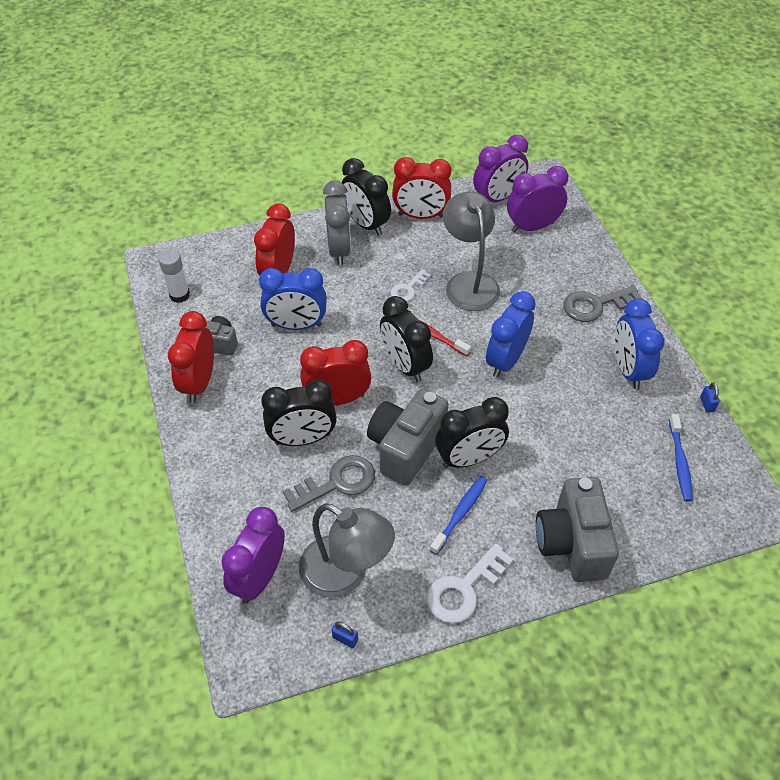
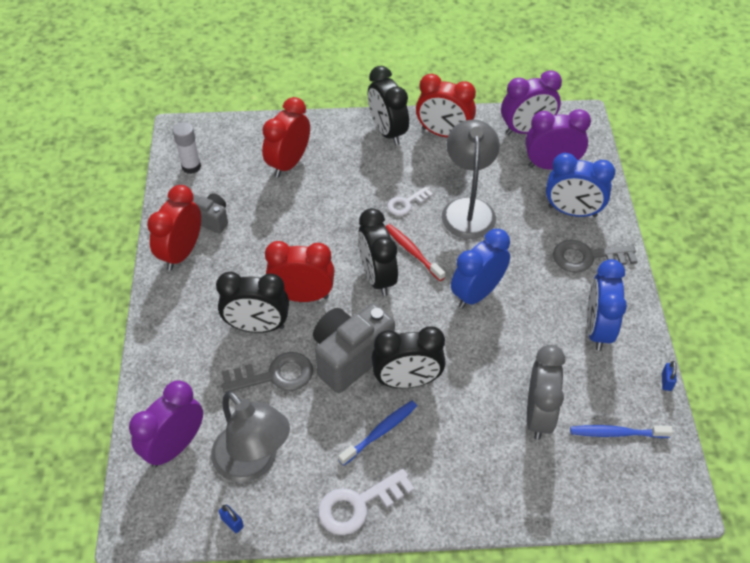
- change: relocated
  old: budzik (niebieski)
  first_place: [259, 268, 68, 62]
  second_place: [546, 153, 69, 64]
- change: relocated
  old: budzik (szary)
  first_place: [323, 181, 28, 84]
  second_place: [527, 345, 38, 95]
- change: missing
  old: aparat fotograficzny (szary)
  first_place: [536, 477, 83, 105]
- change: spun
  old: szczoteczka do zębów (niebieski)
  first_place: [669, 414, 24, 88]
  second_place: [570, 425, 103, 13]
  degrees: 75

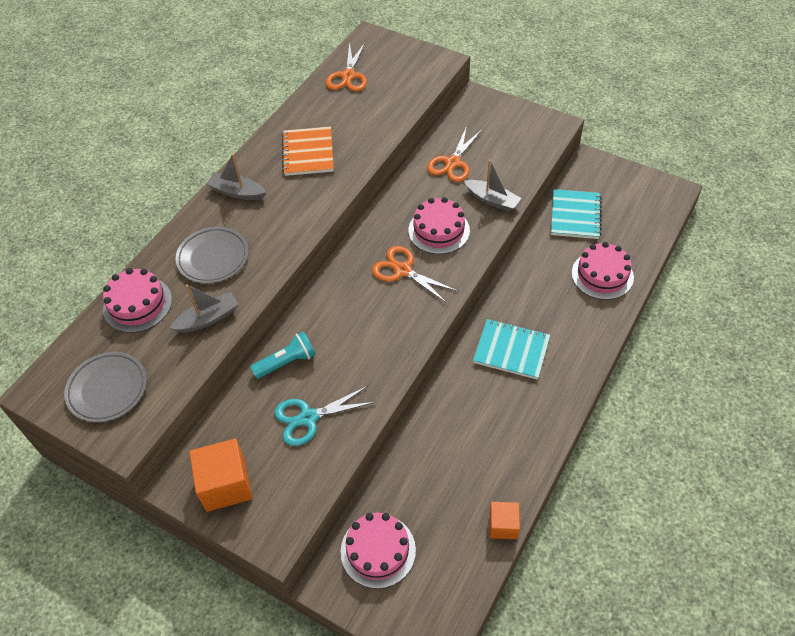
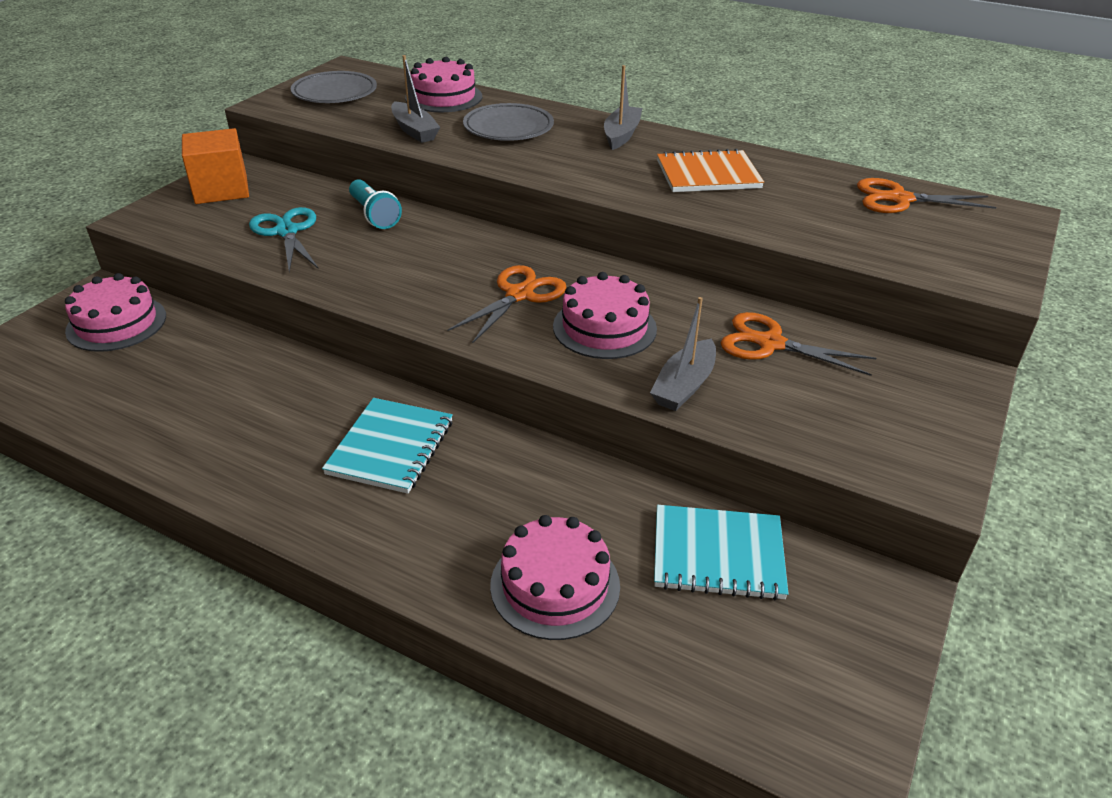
- change: missing
  old: sześcian (pomarańczowy)
  first_place: [490, 502, 30, 37]

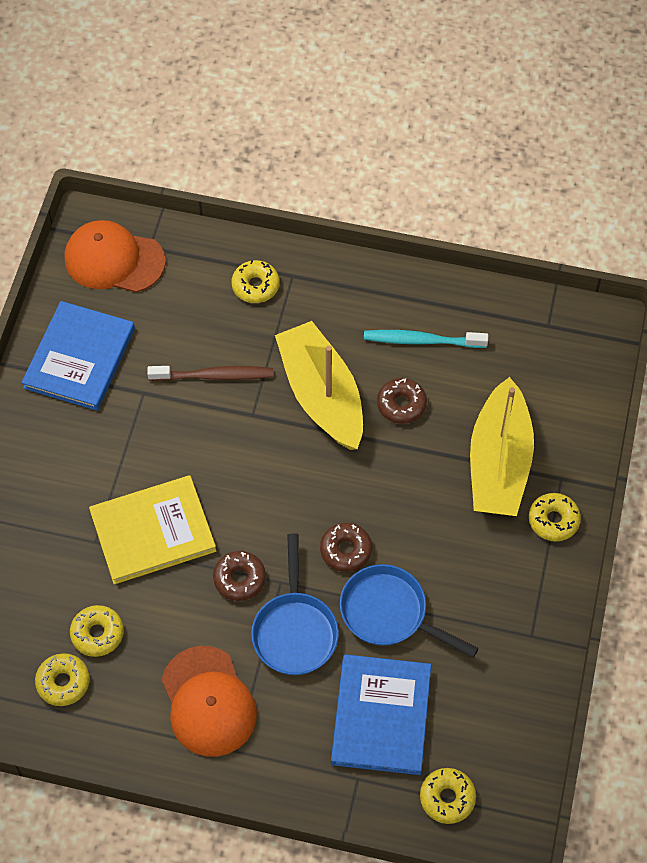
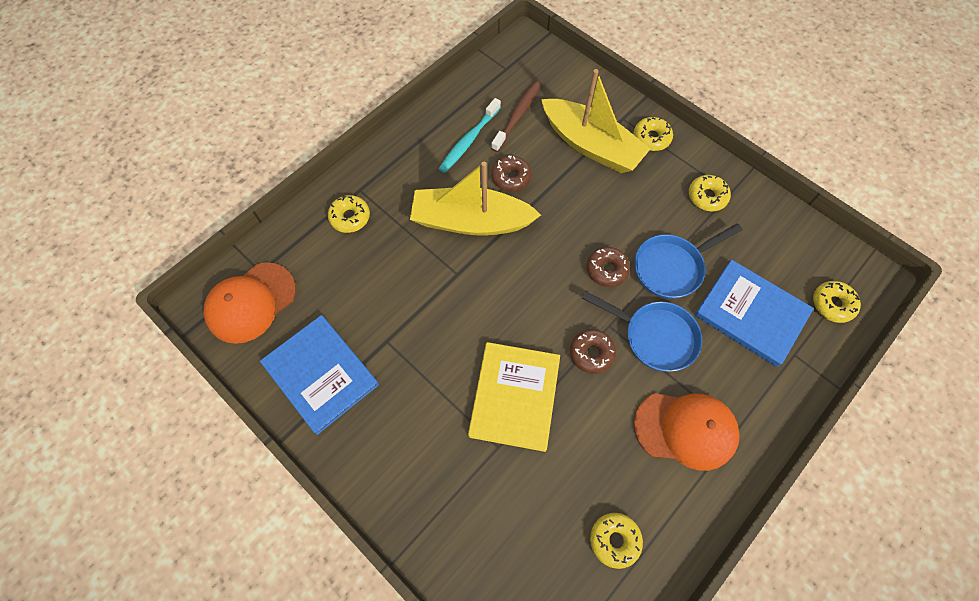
- change: relocated
  old: donut (żółty)
  first_place: [70, 605, 54, 52]
  second_place: [689, 175, 42, 36]
- change: relocated
  old: szczoteczka do zębów (brązowy)
  first_place: [147, 366, 126, 15]
  second_place: [491, 81, 51, 71]

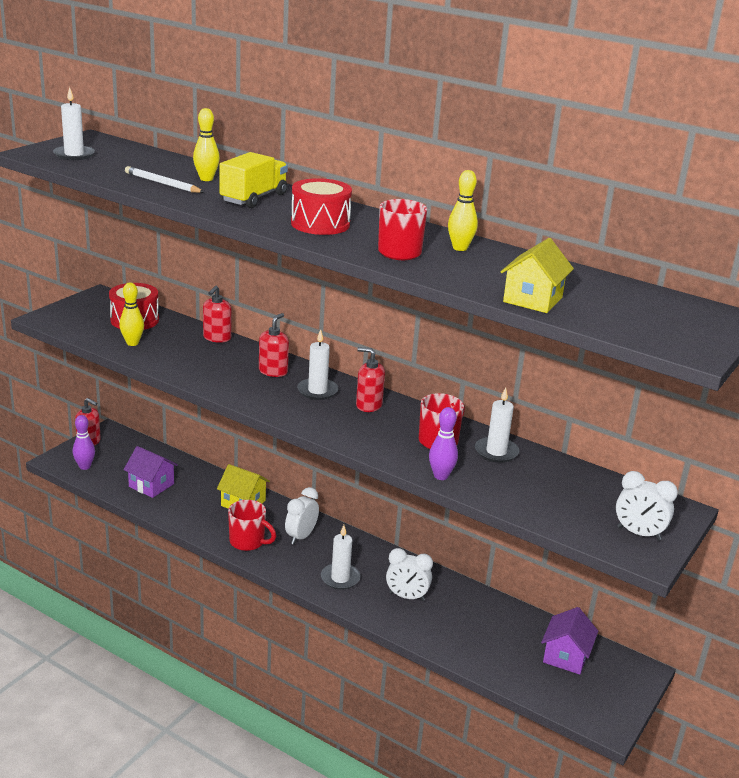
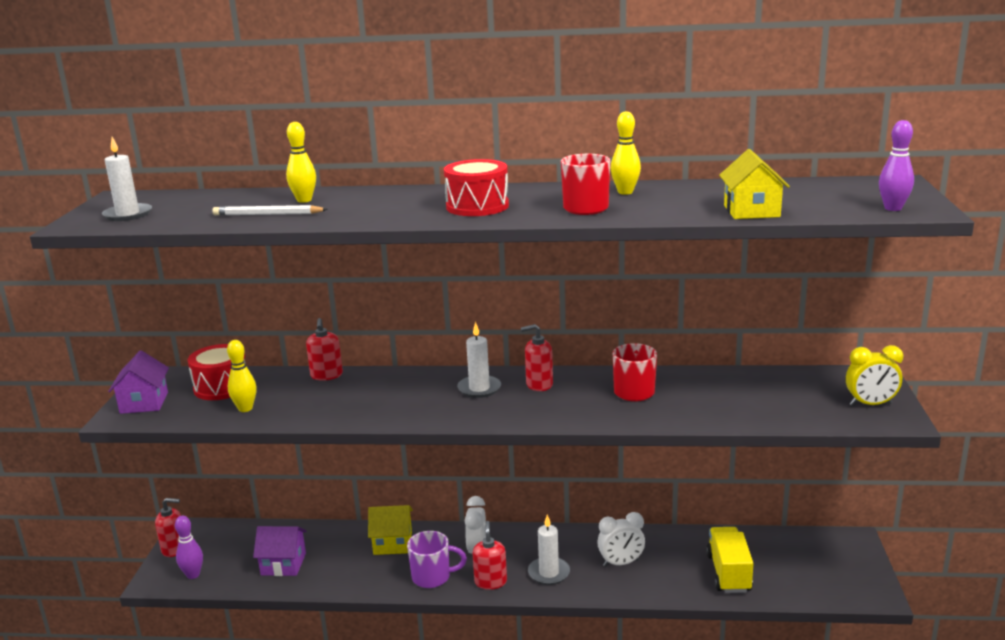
- change: relocated
  old: ciężarówka (żółty)
  first_place: [219, 152, 69, 56]
  second_place: [706, 527, 48, 66]
- change: colour
  old: kubek (czerwony)
  new: kubek (fioletowy)
  first_place: [228, 500, 48, 51]
  second_place: [407, 531, 60, 57]
- change: relocated
  old: dozownik mydła (czerwony)
  first_place: [259, 313, 30, 64]
  second_place: [473, 521, 34, 69]
- change: relocated
  old: kręgiel (fioletowy)
  first_place: [429, 407, 29, 73]
  second_place: [879, 120, 35, 91]
- change: missing
  old: świeca (biały)
  first_place: [475, 387, 44, 76]
- change: relocated
  old: domek (fioletowy)
  first_place: [541, 607, 57, 68]
  second_place: [108, 350, 61, 64]
- change: colour
  old: budzik (biały)
  new: budzik (żółty)
  first_place: [616, 471, 62, 70]
  second_place: [846, 345, 57, 61]

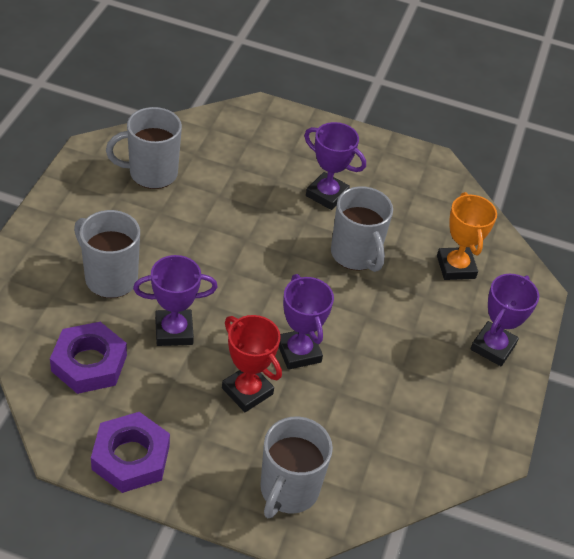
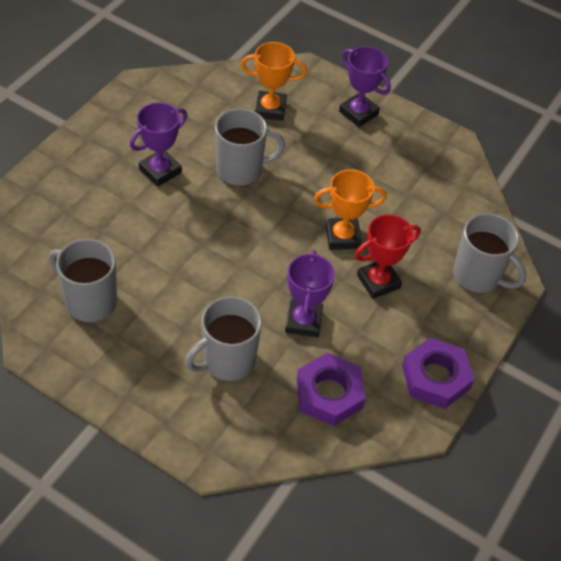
- change: spun
  old: kubek (szary)
  first_place: [106, 107, 76, 82]
  second_place: [49, 239, 68, 84]
  degrees: 120
- change: colour
  old: puchar (fioletowy)
  new: puchar (pomarańczowy)
  first_place: [279, 274, 55, 96]
  second_place: [314, 169, 73, 81]

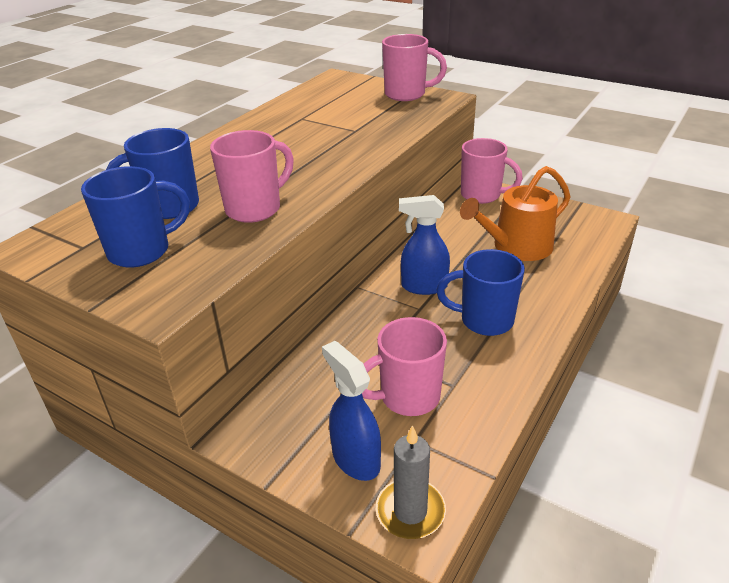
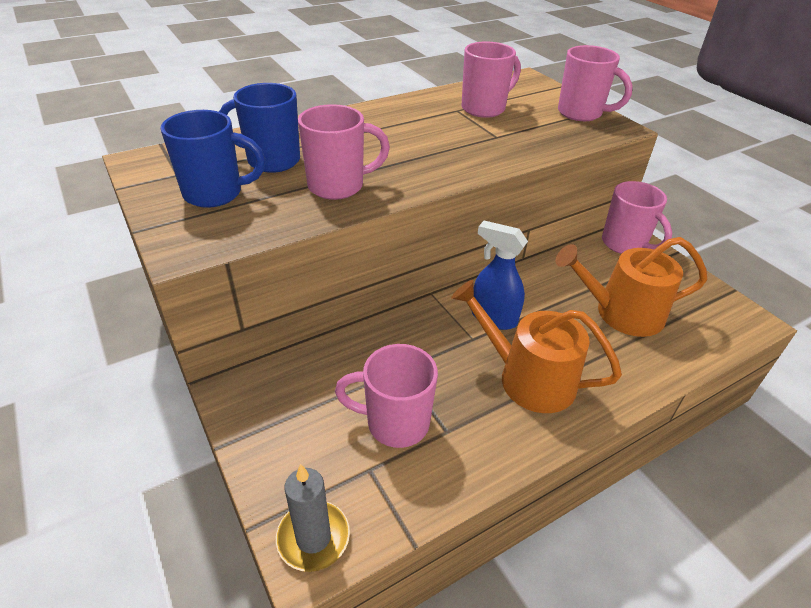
- change: missing
  old: spryskiwacz (niebieski)
  first_place: [322, 341, 59, 140]
- change: exchanged
  old: kubek (niebieski)
  new: konewka (pomarańczowy)
  first_place: [436, 249, 89, 87]
  second_place: [451, 280, 171, 133]
- change: appeared
  new: kubek (różowy)
  second_place: [462, 42, 59, 76]

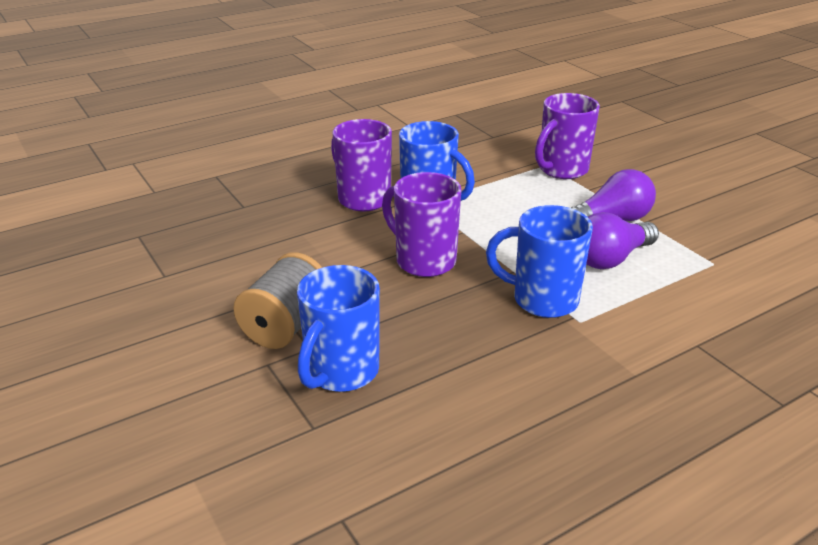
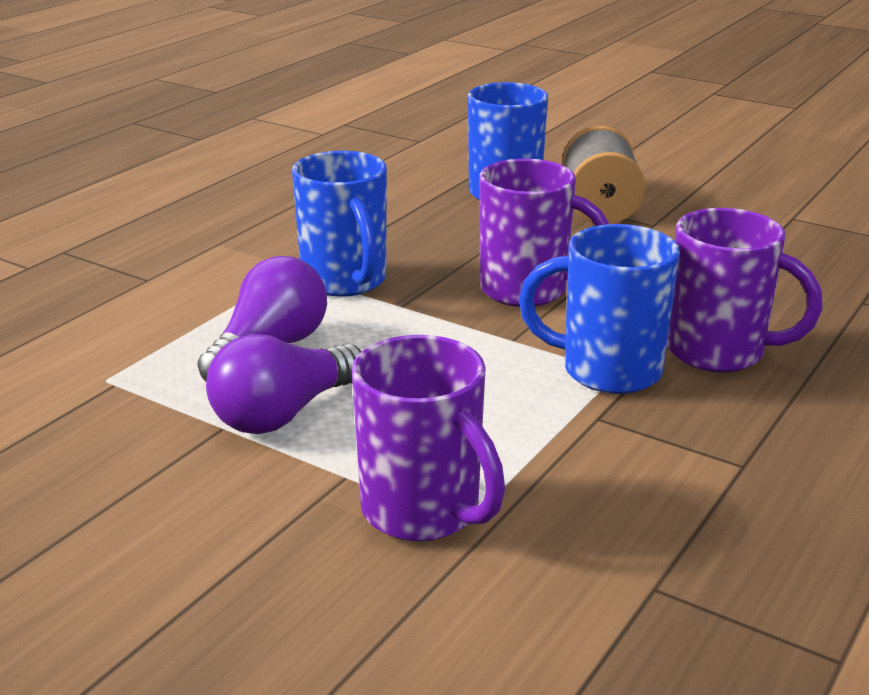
- change: spun
  old: kubek (niebieski)
  first_place: [486, 205, 107, 113]
  second_place: [292, 151, 95, 146]
  degrees: 75
- change: spun
  old: kubek (fioletowy)
  first_place: [535, 93, 65, 86]
  second_place: [352, 335, 153, 206]
  degrees: 120

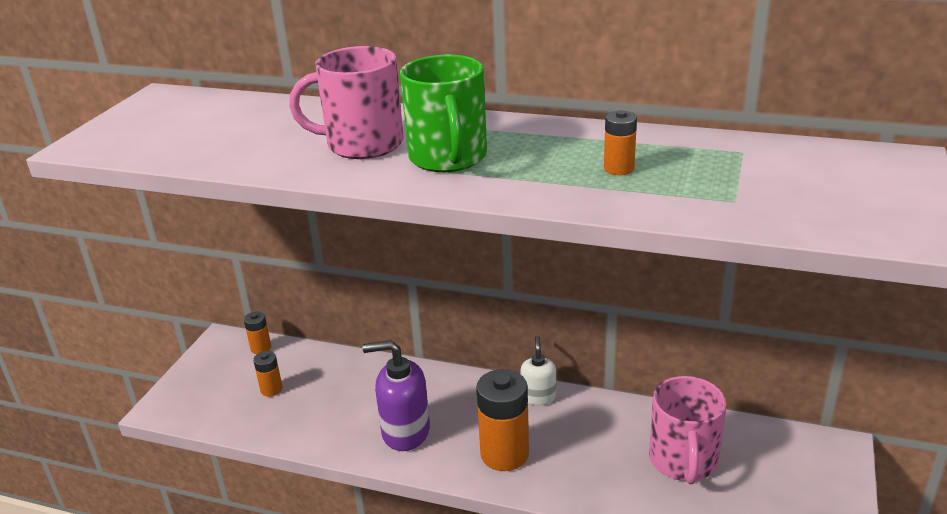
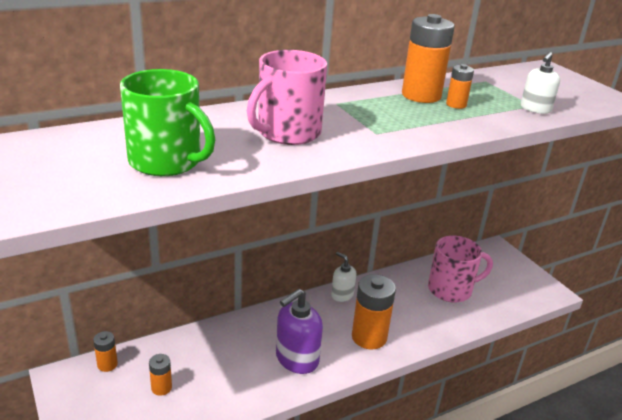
- change: relocated
  old: kubek (zielony)
  first_place: [400, 55, 87, 117]
  second_place: [120, 69, 95, 107]
- change: spun
  old: kubek (różowy)
  first_place: [649, 376, 77, 108]
  second_place: [428, 236, 65, 66]
  degrees: -60
- change: appeared
  new: bateria (pomarańczowy)
  second_place: [402, 14, 53, 89]
- change: appeared
  new: dozownik mydła (biały)
  second_place: [521, 52, 39, 62]

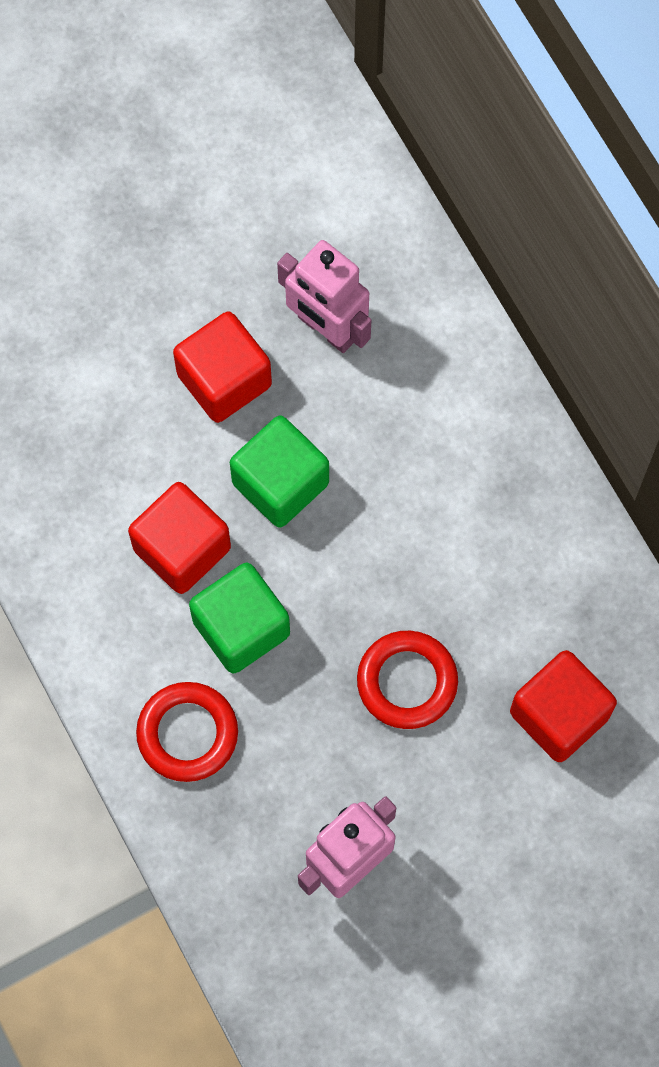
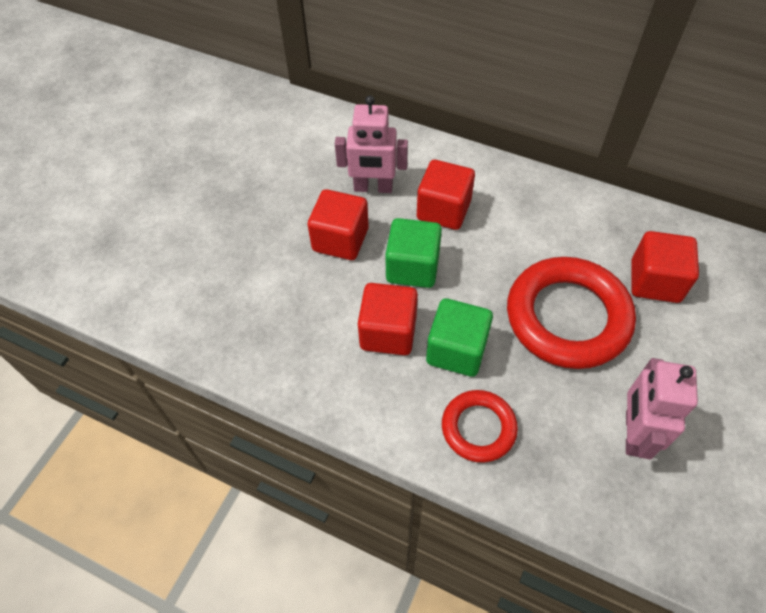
- change: size
  old: pierścień (czerwony)
  first_place: [357, 631, 101, 98]
  second_place: [507, 257, 129, 112]
  factor: 1.83
- change: appeared
  new: sześcian (czerwony)
  second_place: [417, 160, 58, 70]

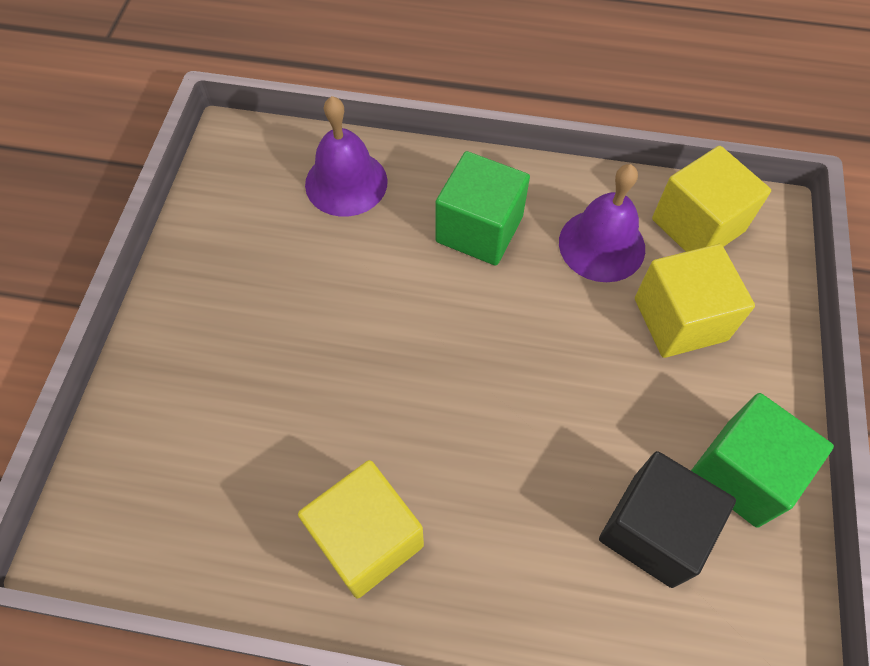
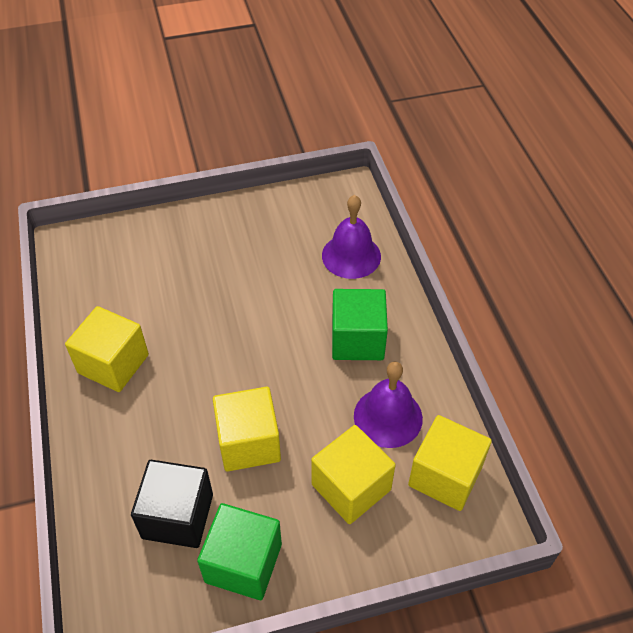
- change: appeared
  new: sześcian (żółty)
  second_place: [213, 387, 68, 85]

